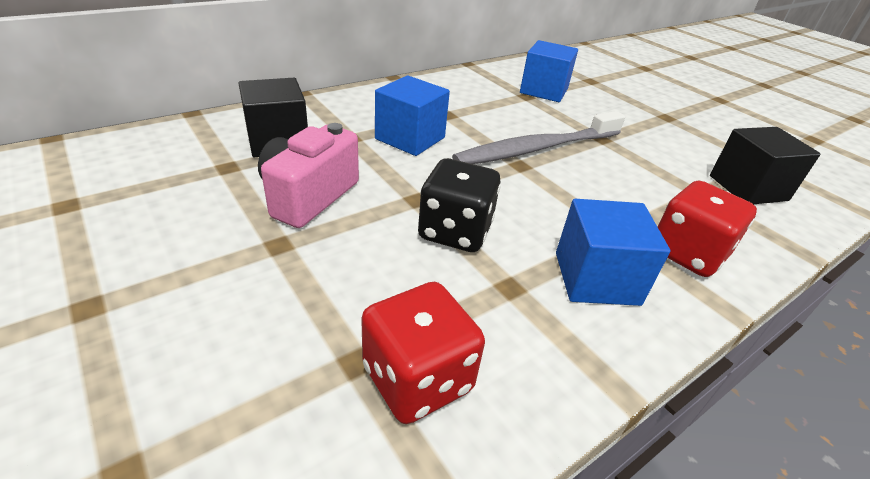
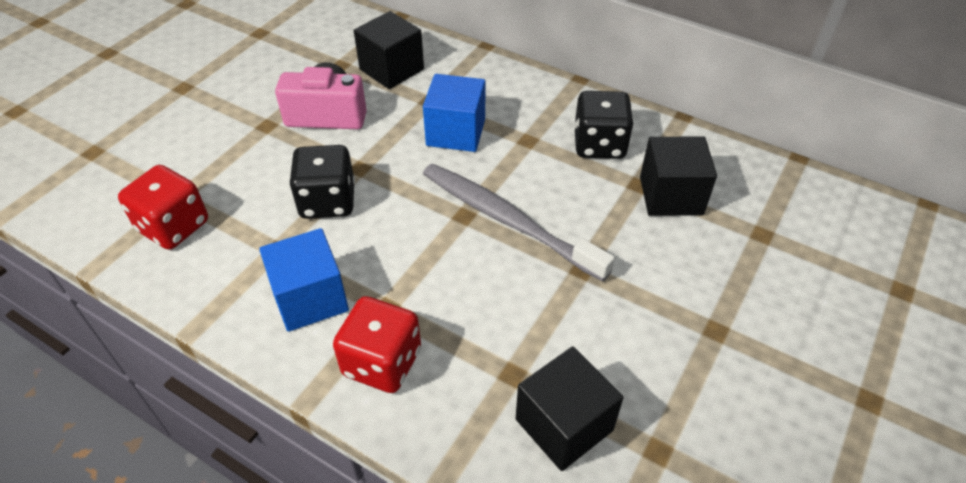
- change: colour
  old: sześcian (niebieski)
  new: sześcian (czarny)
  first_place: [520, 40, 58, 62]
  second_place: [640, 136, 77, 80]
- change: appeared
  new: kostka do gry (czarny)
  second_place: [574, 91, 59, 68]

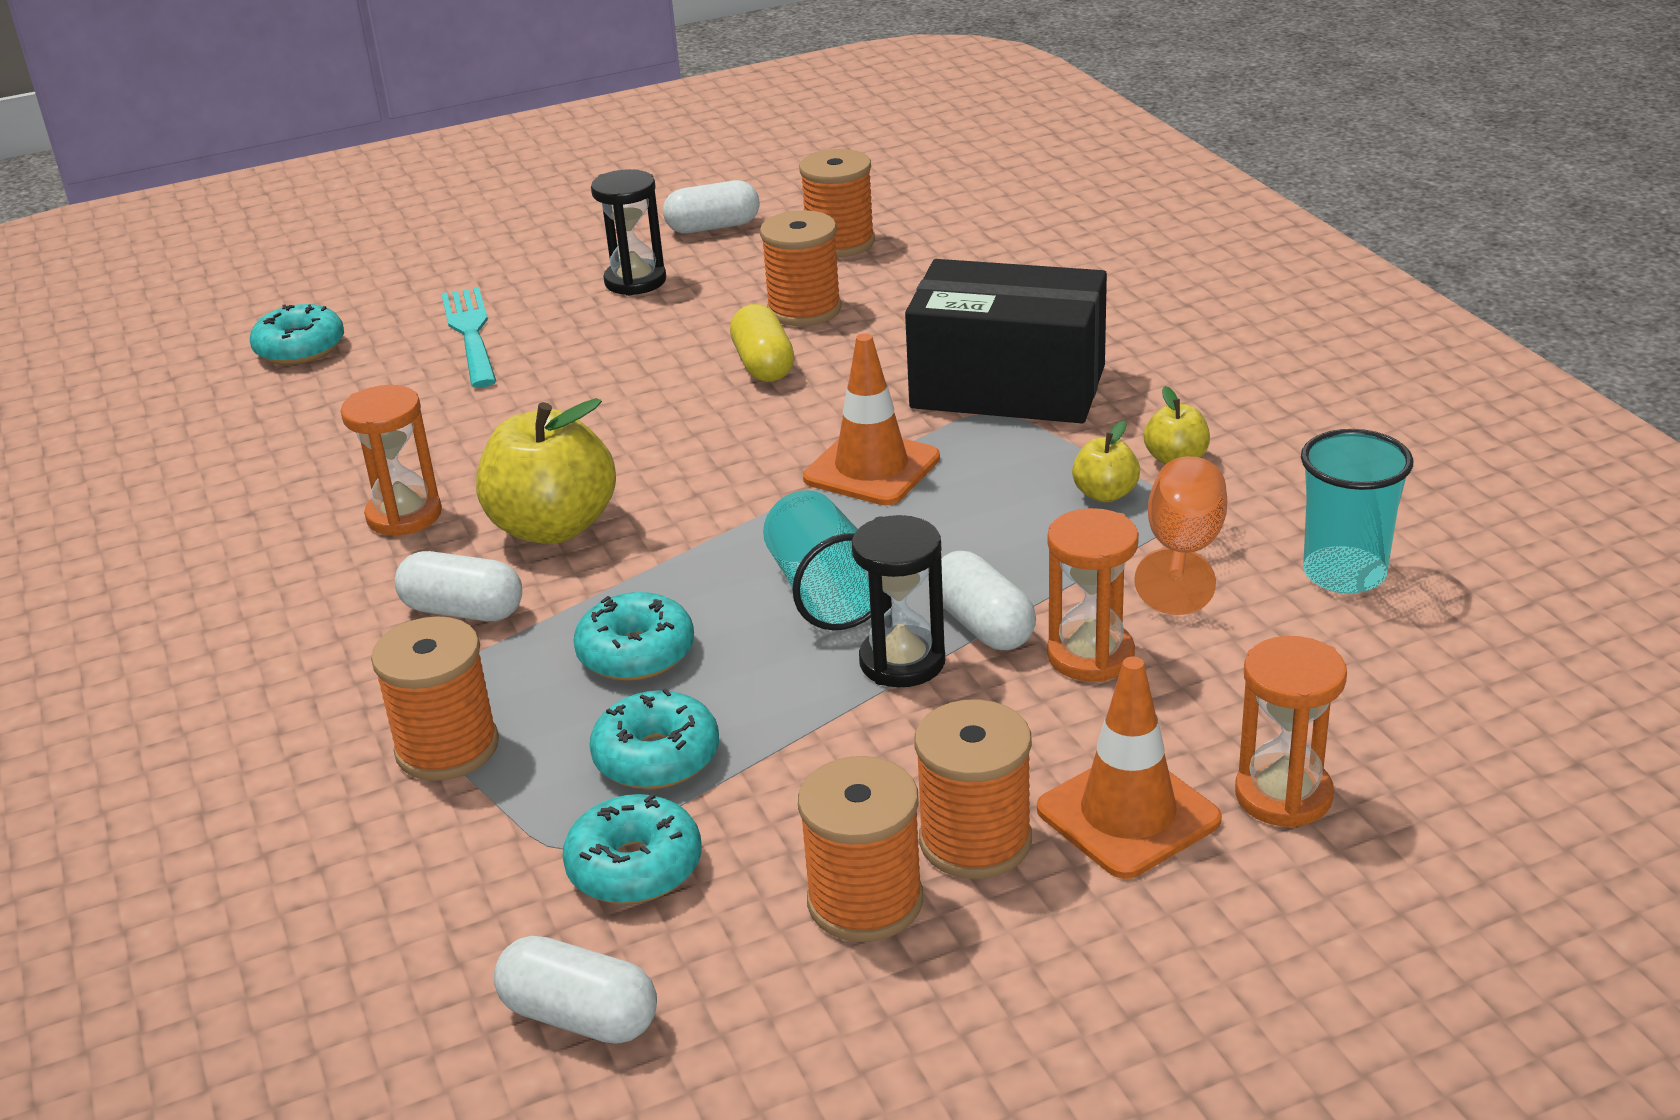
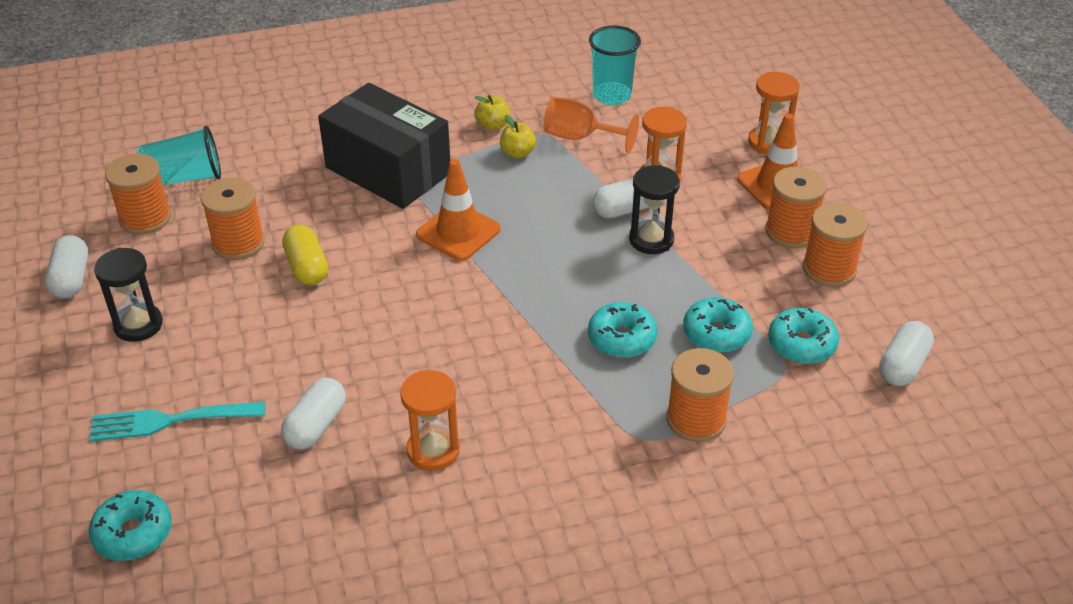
- change: relocated
  old: kapsułka (biały)
  first_place: [395, 551, 127, 71]
  second_place: [281, 378, 65, 71]
- change: missing
  old: jabłko (żółty)
  first_place: [476, 398, 140, 146]
- change: spun
  old: kapsułka (żółty)
  first_place: [730, 304, 64, 78]
  second_place: [282, 225, 46, 60]
  degrees: 75
- change: relocated
  old: szklanka (turkusowy)
  first_place: [763, 490, 108, 140]
  second_place: [136, 126, 85, 59]
- change: spun
  old: pudełko (czarny)
  first_place: [905, 259, 202, 164]
  second_place: [318, 83, 132, 126]
  degrees: -75

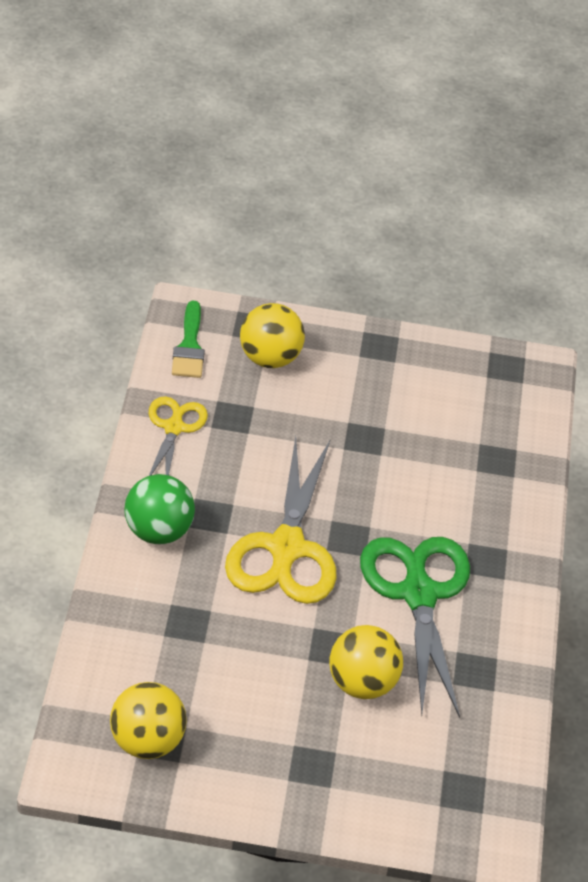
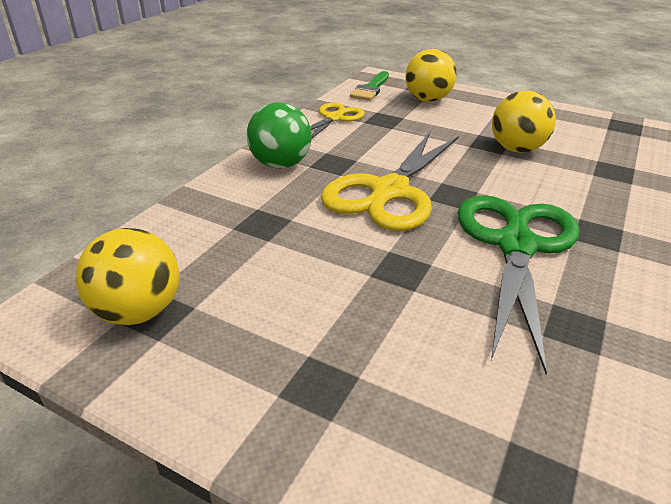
- change: relocated
  old: piłka (żółty)
  first_place: [329, 625, 74, 74]
  second_place: [492, 91, 64, 62]

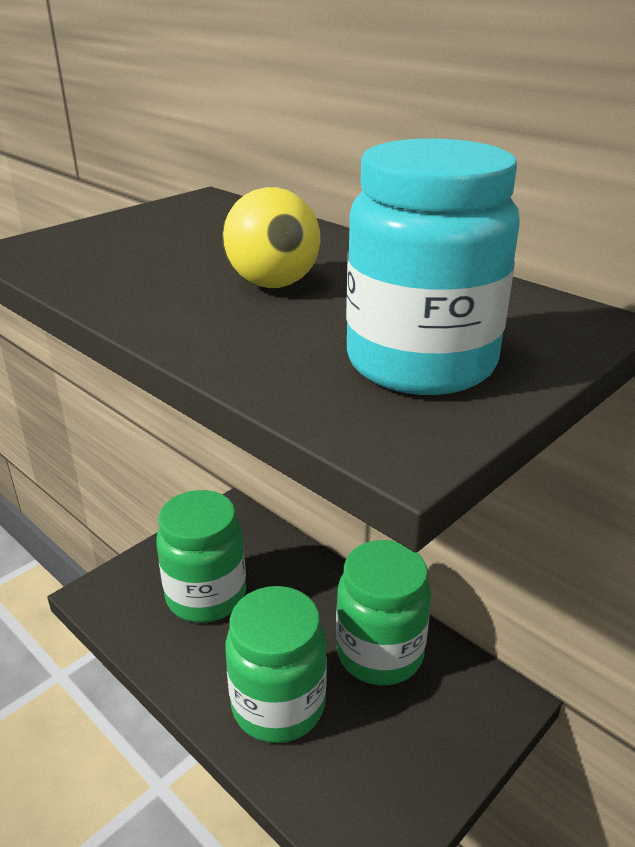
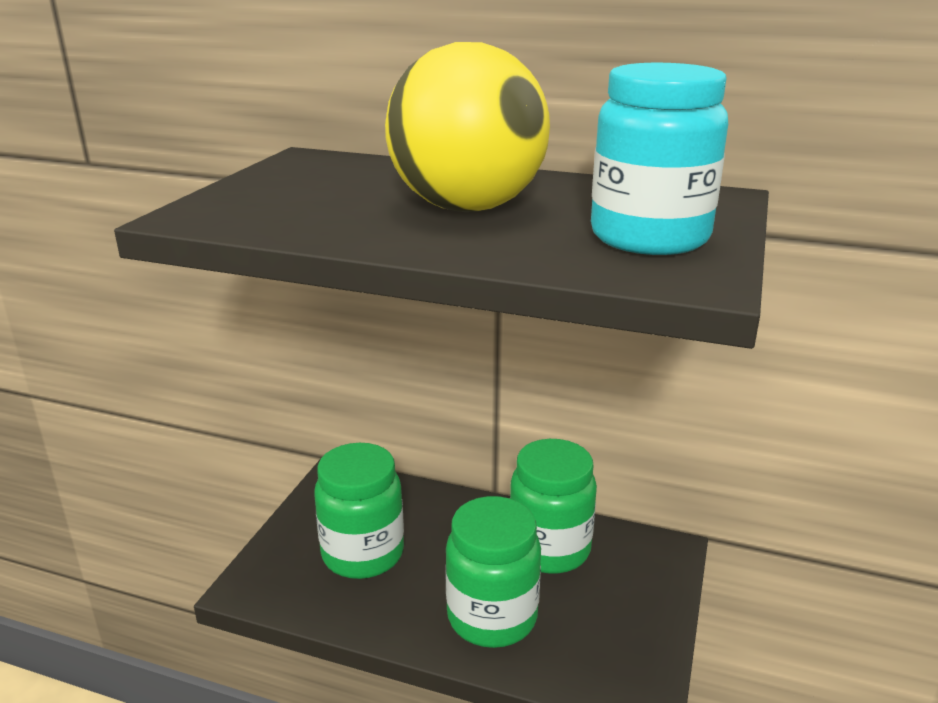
- change: size
  old: piłka (żółty)
  first_place: [222, 187, 98, 101]
  second_place: [385, 42, 165, 170]
  factor: 1.87

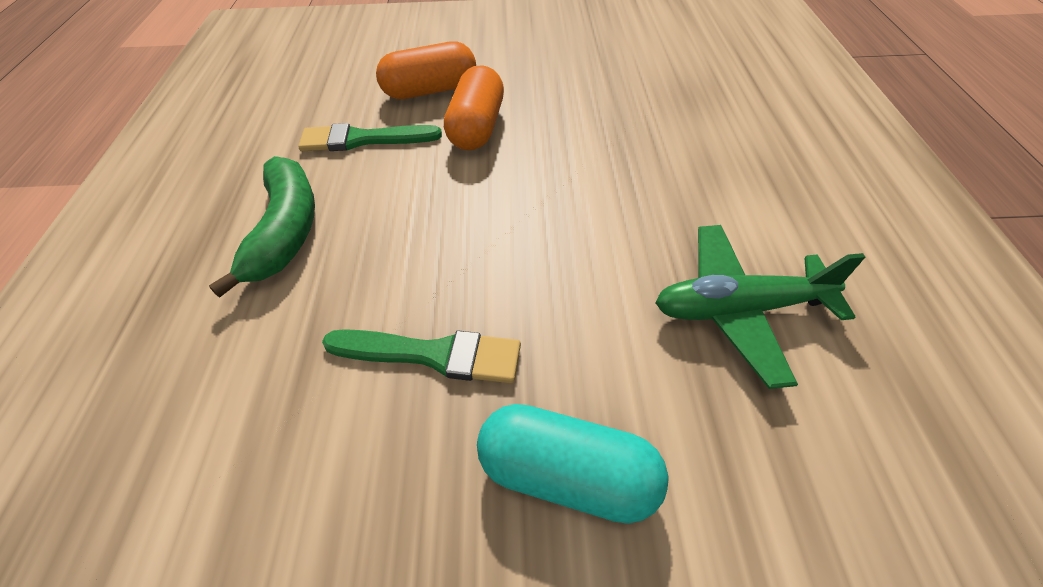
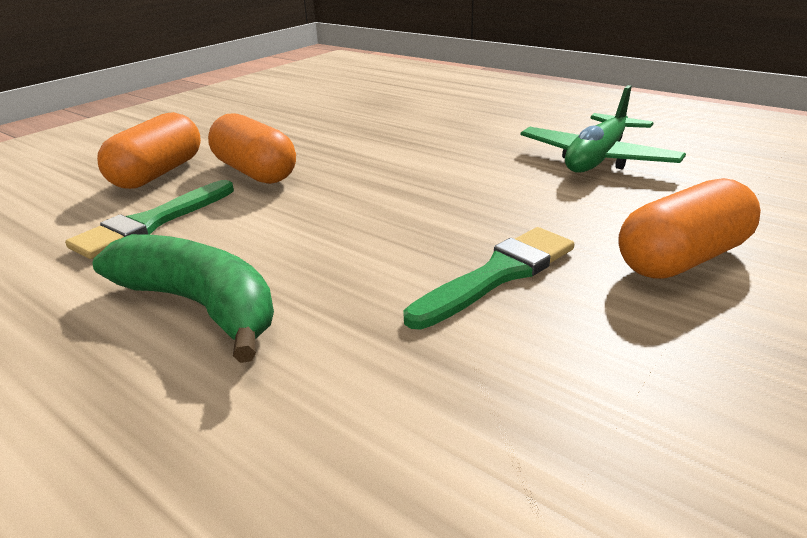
- change: colour
  old: kapsułka (turkusowy)
  new: kapsułka (pomarańczowy)
  first_place: [477, 404, 192, 120]
  second_place: [618, 178, 143, 101]

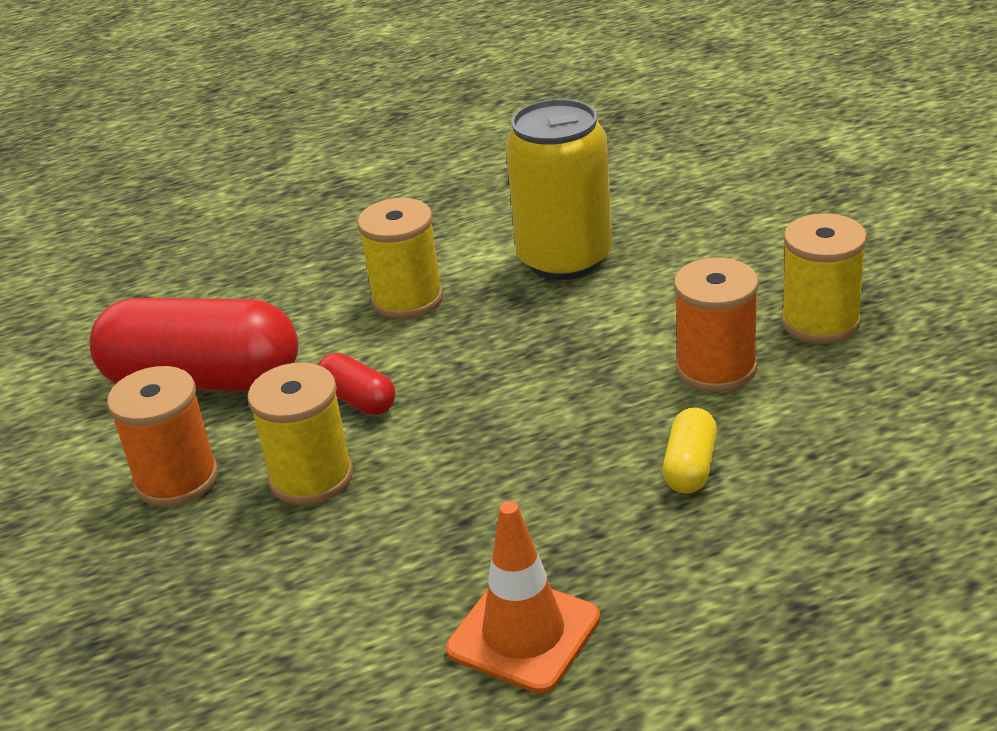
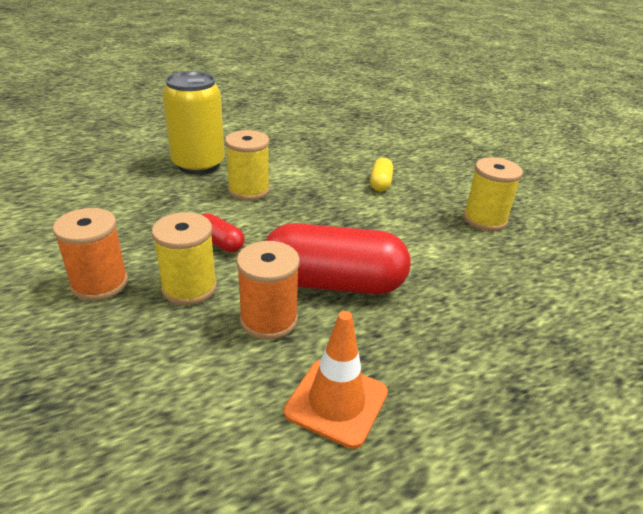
- change: relocated
  old: kapsułka (czerwony)
  first_place: [90, 298, 208, 93]
  second_place: [265, 223, 145, 71]
- change: relocated
  old: puszka (żółty)
  first_place: [505, 99, 107, 181]
  second_place: [162, 71, 63, 103]
- change: relocated
  old: kapsułka (żółty)
  first_place: [663, 408, 54, 86]
  second_place: [370, 158, 23, 34]
- change: relocated
  old: szpulka (pomarańczowy)
  first_place: [674, 258, 85, 134]
  second_place: [236, 241, 64, 99]

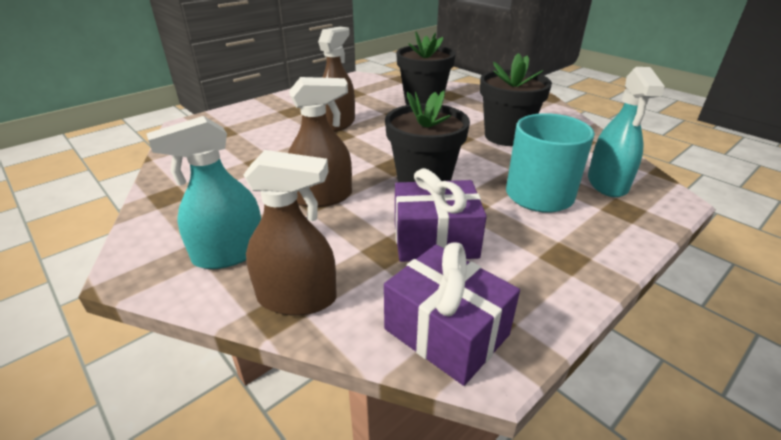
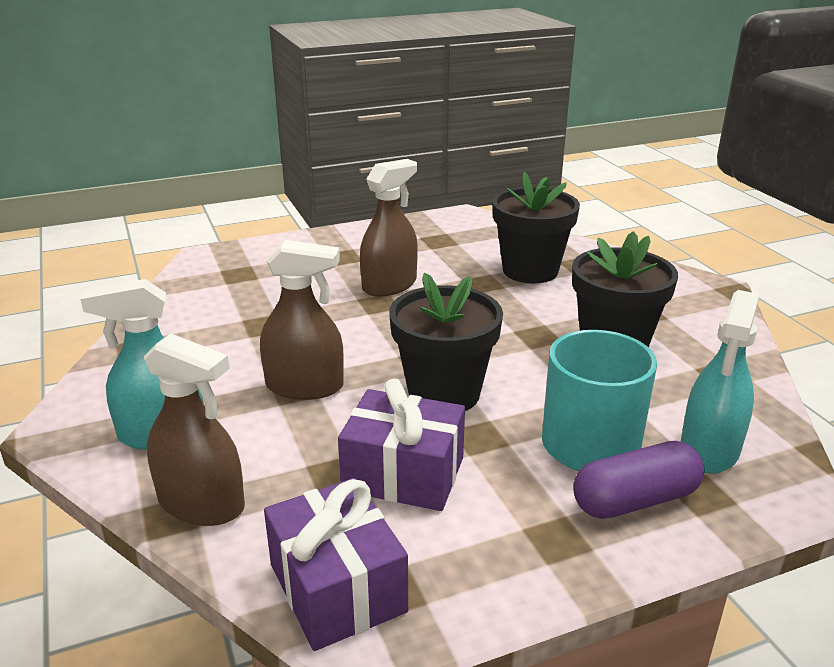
- change: appeared
  new: kapsułka (fioletowy)
  second_place: [573, 441, 132, 78]

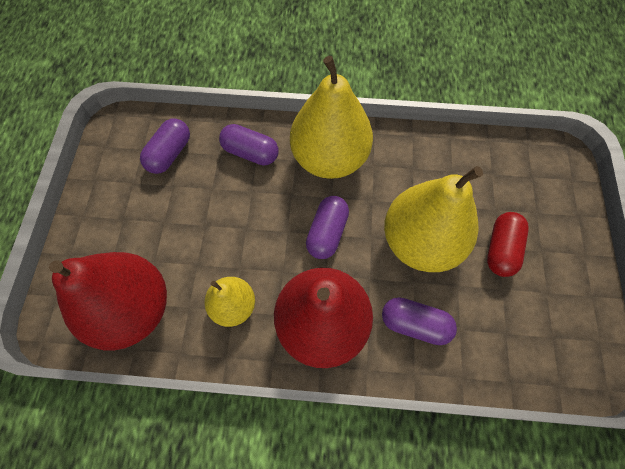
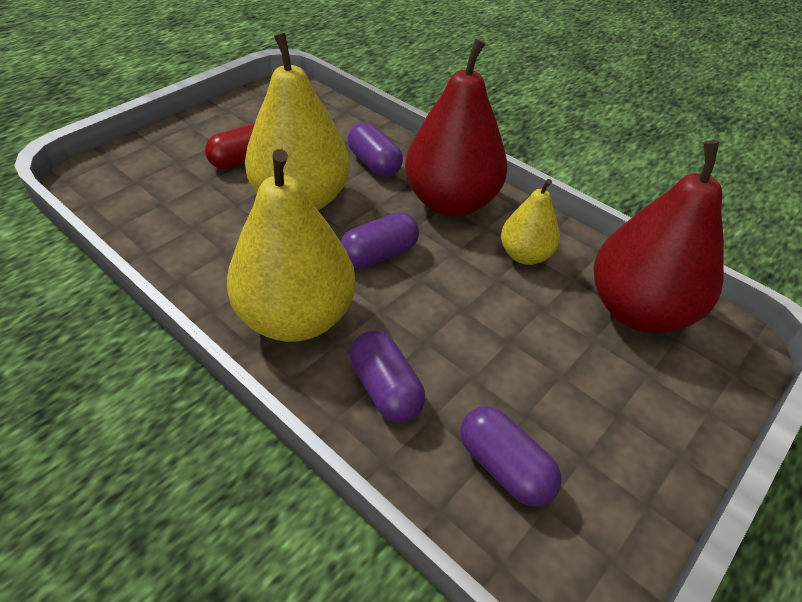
- change: spun
  old: kapsułka (fioletowy)
  first_place: [140, 119, 50, 55]
  second_place: [461, 406, 101, 100]
  degrees: 75

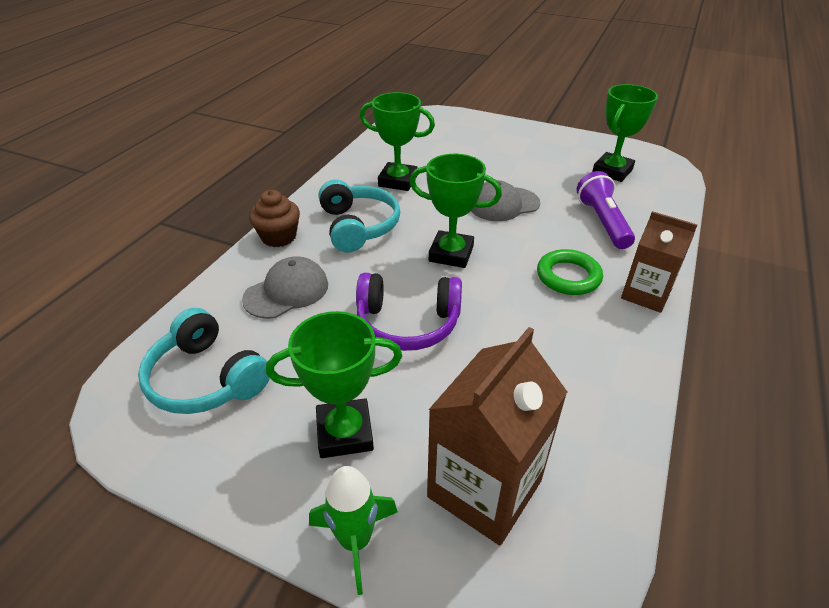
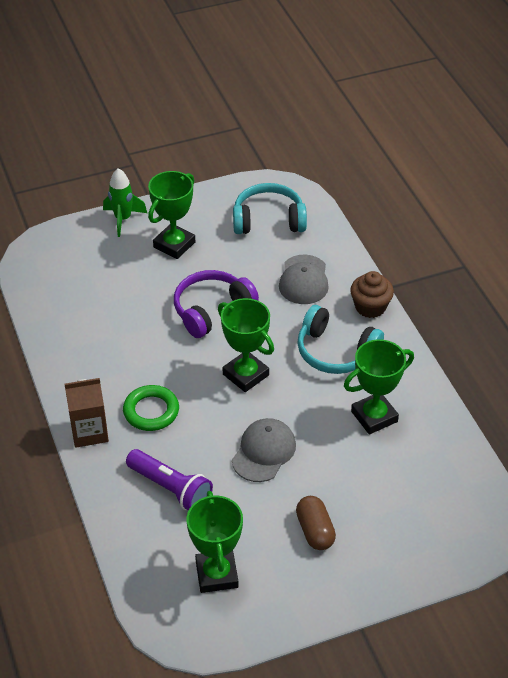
- change: spun
  old: puchar (zielony)
  first_place: [410, 154, 92, 114]
  second_place: [218, 298, 56, 94]
  degrees: 75
- change: missing
  old: karton mleka (brązowy)
  first_place: [427, 327, 140, 218]
- change: appeared
  new: kapsułka (brązowy)
  second_place: [296, 496, 40, 54]

